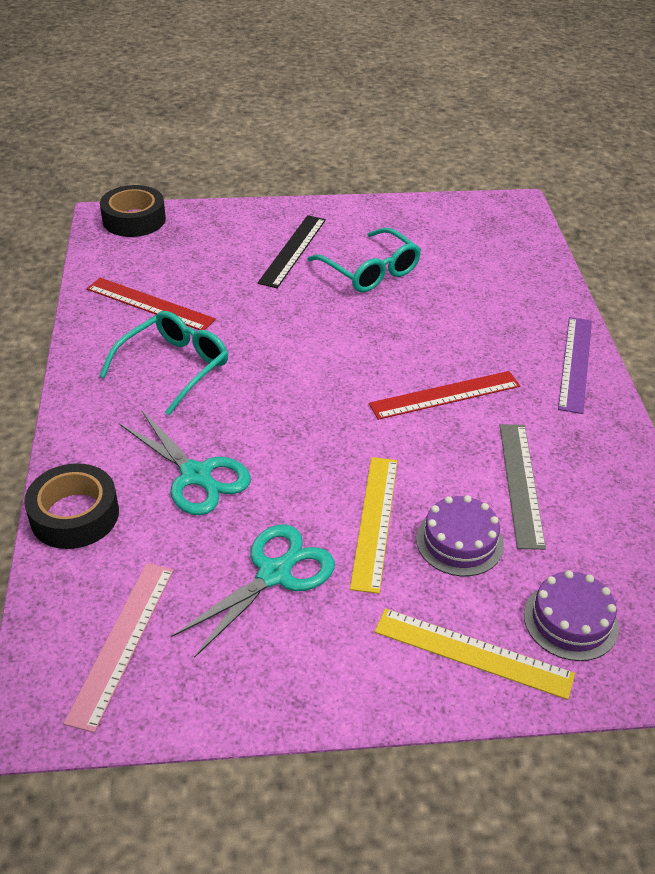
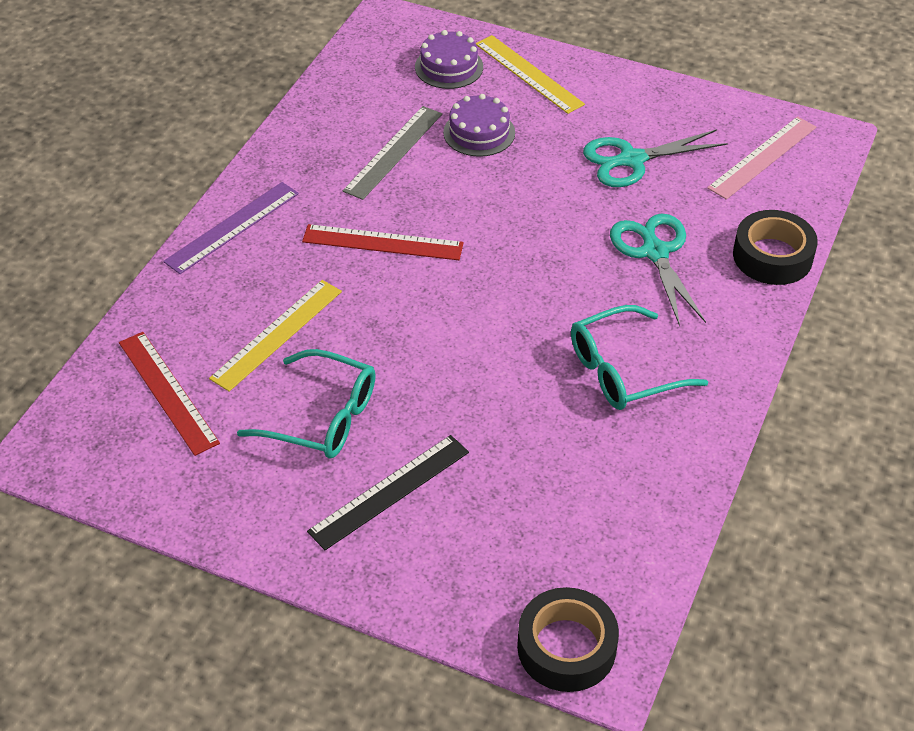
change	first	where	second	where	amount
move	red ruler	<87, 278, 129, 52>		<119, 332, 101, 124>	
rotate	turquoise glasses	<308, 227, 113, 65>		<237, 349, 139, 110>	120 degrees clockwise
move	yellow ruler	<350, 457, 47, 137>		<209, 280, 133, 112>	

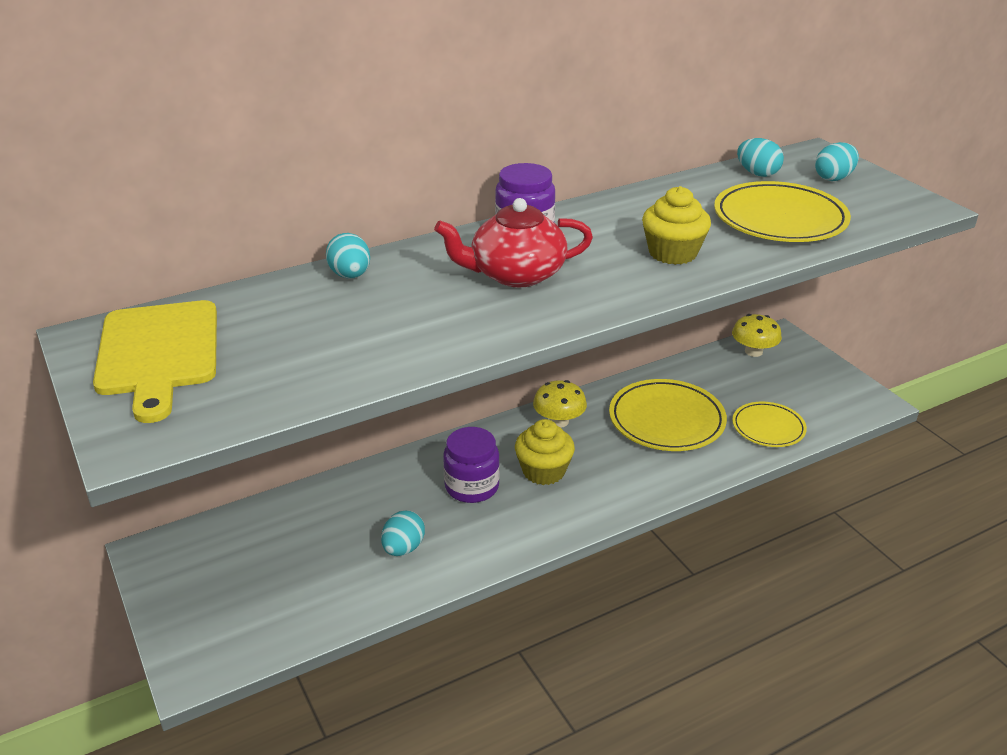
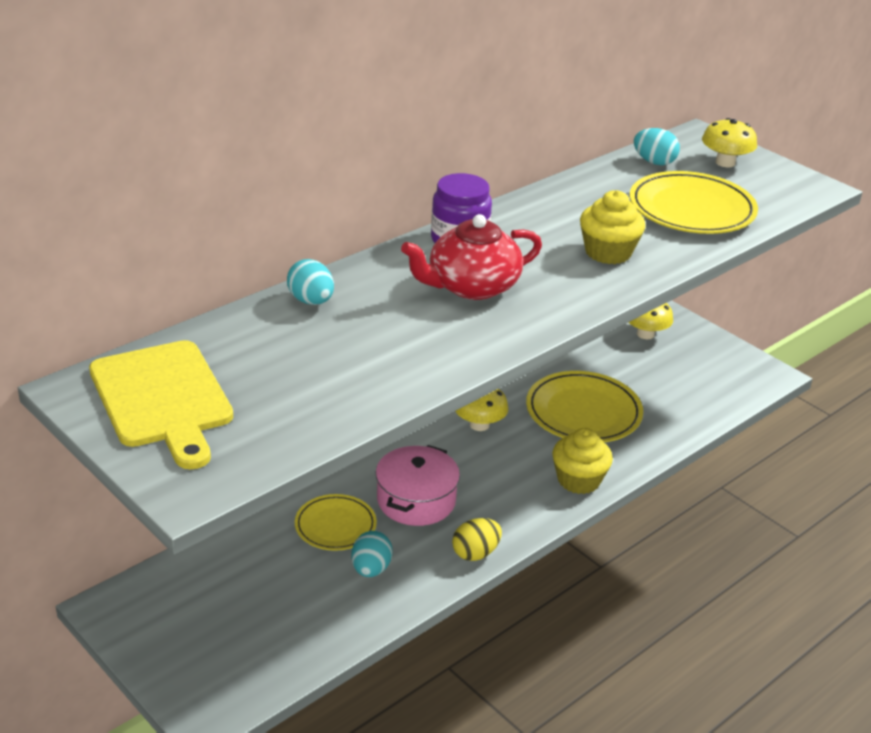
change	first	where	second	where	amount
replace	purple jar	<443, 427, 57, 76>	pink pot	<376, 445, 84, 81>	
move	yellow cupcake	<515, 419, 60, 66>		<552, 428, 61, 66>	
move	yellow plate	<732, 402, 75, 45>		<295, 494, 82, 57>	
replace	turquoise egg	<815, 142, 44, 39>	yellow mushroom	<702, 118, 55, 49>	
insert			yellow egg	<452, 518, 50, 43>	

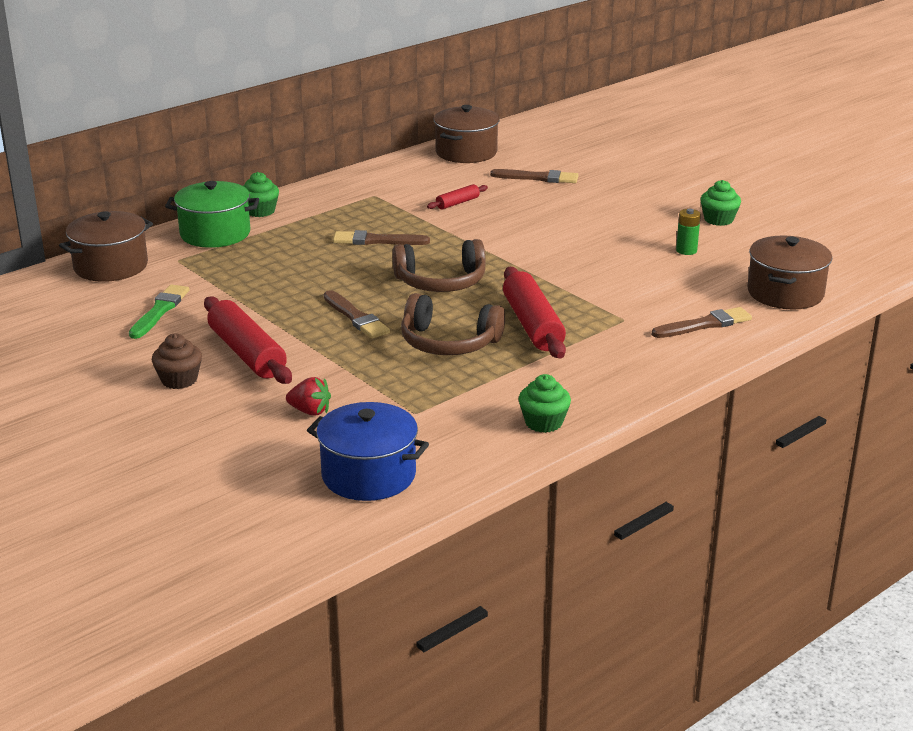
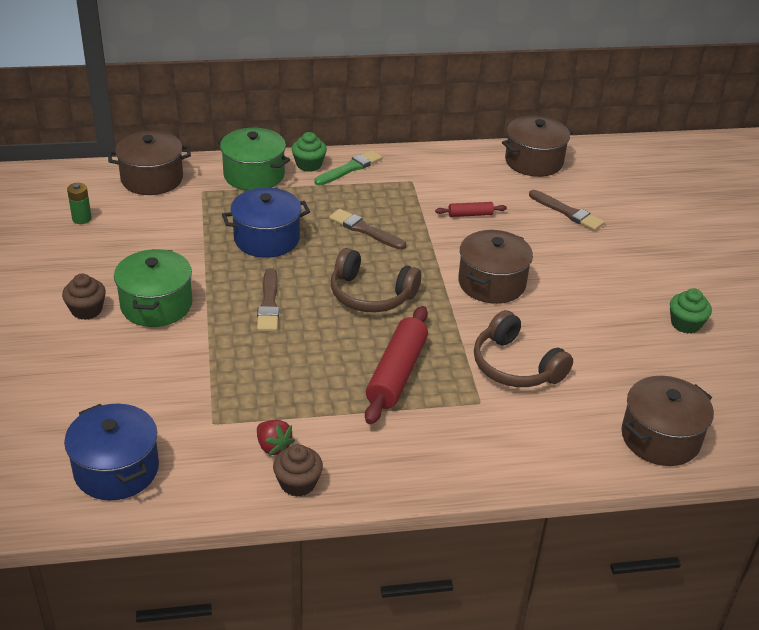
change	first	where	second	where	amount
move	green brush	<129, 284, 60, 55>		<314, 150, 68, 35>	
replace	red rolling pin	<204, 297, 88, 87>	green pot	<114, 249, 78, 78>	
move	red strawberry	<286, 377, 45, 39>		<257, 420, 38, 36>	
move	brown headphones	<401, 293, 104, 62>		<474, 310, 99, 77>	
recolor	green cupcake	<519, 374, 52, 59>	brown cupcake	<273, 444, 50, 53>	
delete	brown brush	<652, 307, 100, 31>			
move	green battery	<676, 209, 25, 46>		<67, 183, 25, 41>	
insert			blue pot	<222, 188, 88, 70>	
insert			brown pot	<458, 230, 75, 74>	

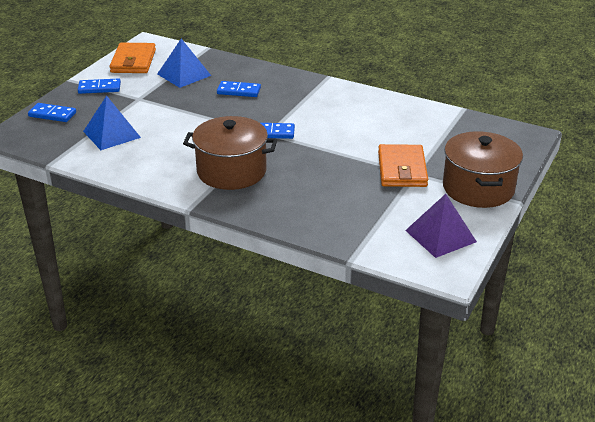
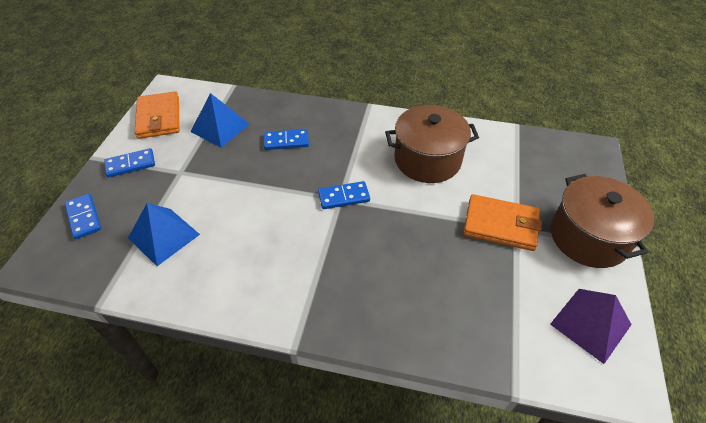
change	first	where	second	where	amount
rotate	blue domino	<28, 103, 48, 19>		<65, 194, 36, 45>	60 degrees clockwise
move	brown pot	<183, 116, 94, 74>		<385, 105, 94, 78>	
rotate	orange wallet	<378, 144, 50, 43>		<463, 194, 79, 57>	60 degrees counterclockwise

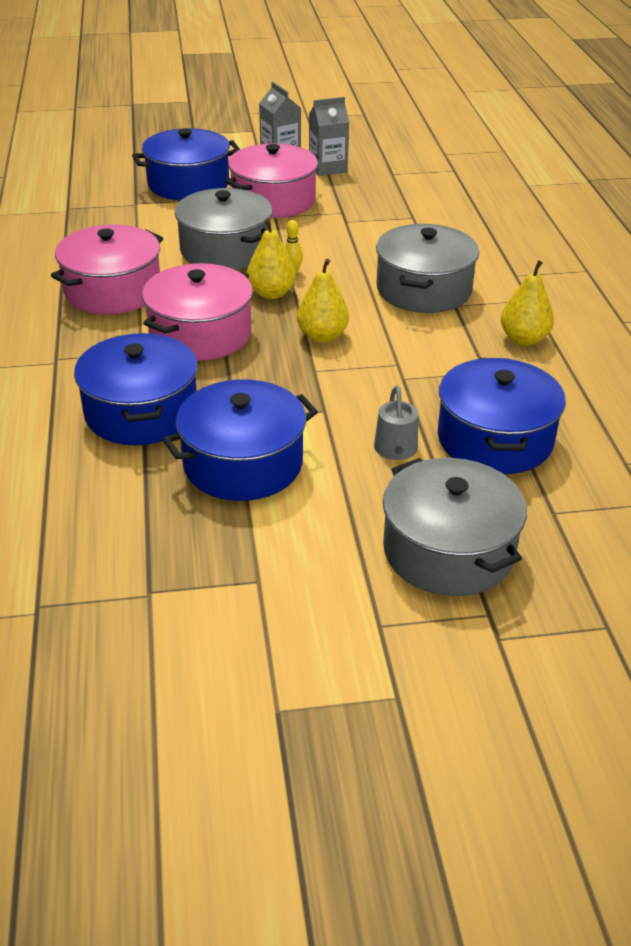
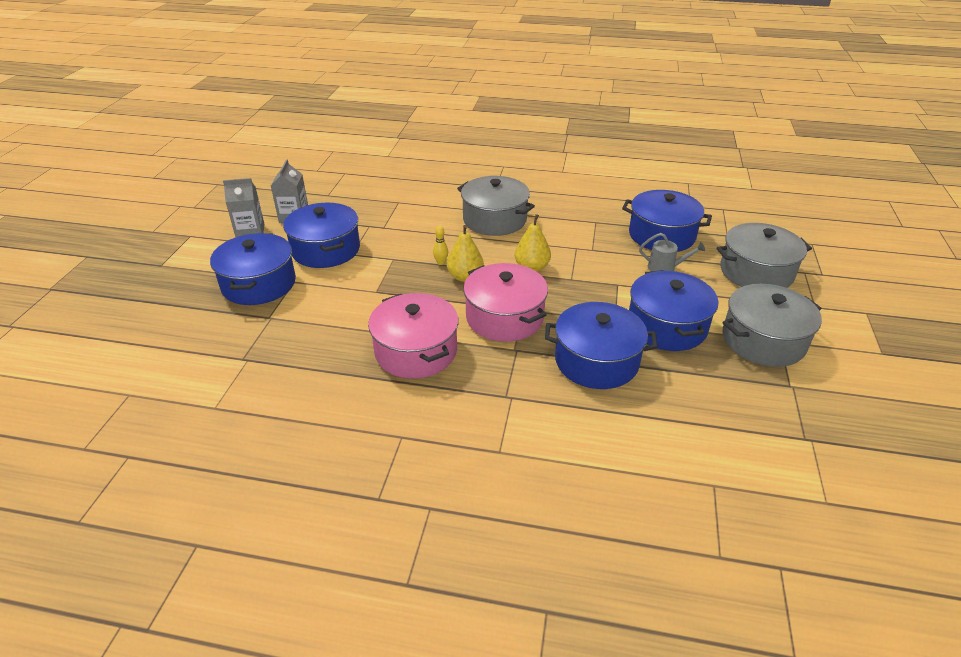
change	first	where	second	where	amount
move	grey pot	<175, 188, 97, 82>		<723, 284, 99, 83>	
recolor	pink pot	<225, 143, 94, 75>	blue pot	<283, 203, 77, 65>	
delete	yellow pear	<501, 260, 53, 85>			

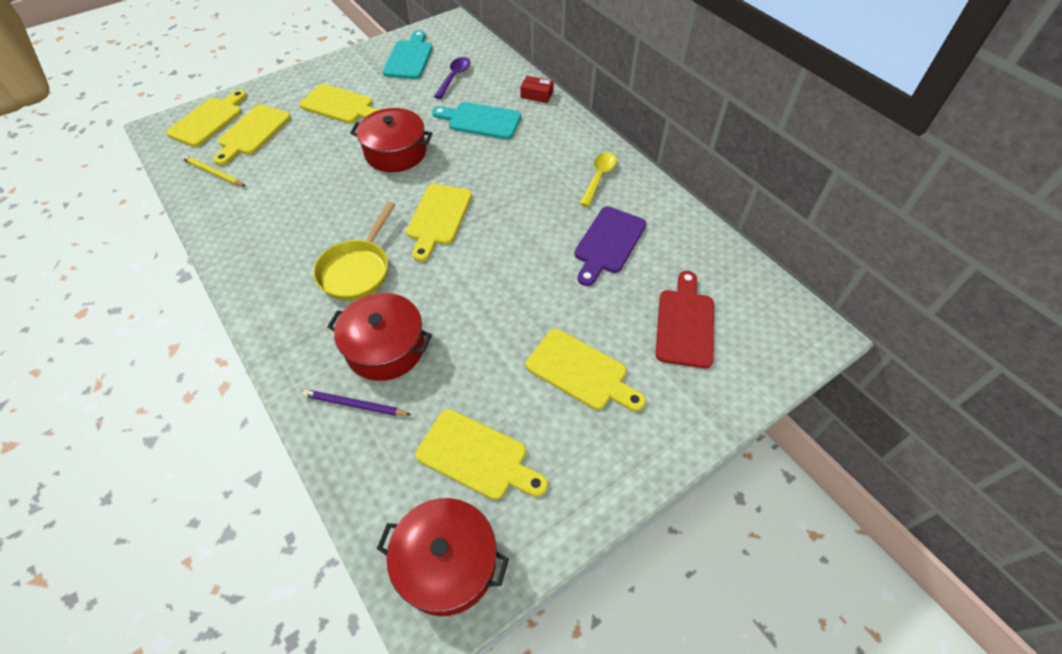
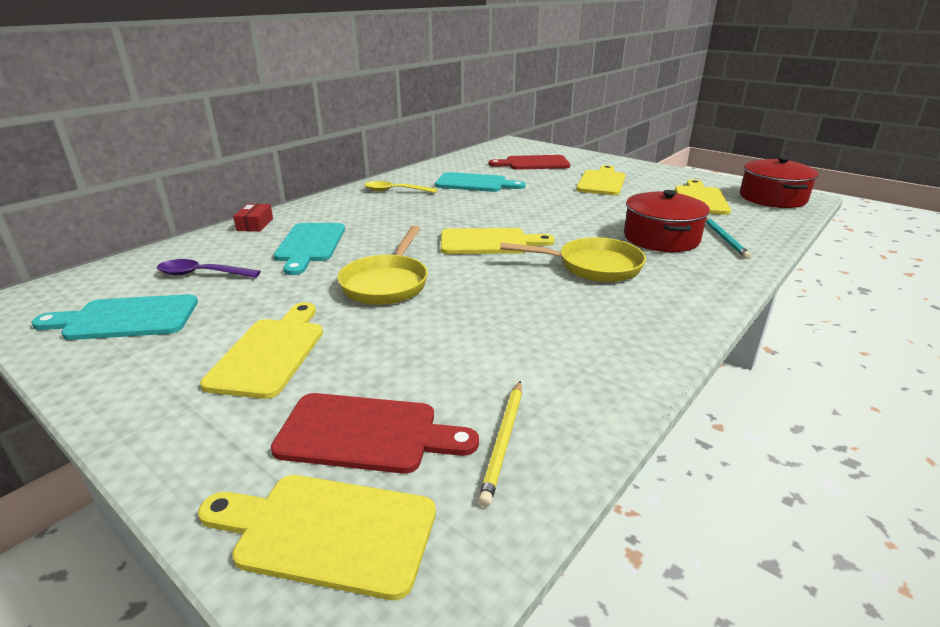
change	first	where	second	where	amount
recolor	yellow cutting board	<213, 105, 78, 60>	red cutting board	<271, 393, 208, 81>	
recolor	purple pencil	<302, 389, 109, 27>	turquoise pencil	<706, 217, 45, 42>	
replace	red pot	<350, 108, 82, 64>	yellow pan	<337, 226, 91, 79>	
recolor	purple cutting board	<574, 206, 72, 80>	turquoise cutting board	<435, 172, 91, 20>	

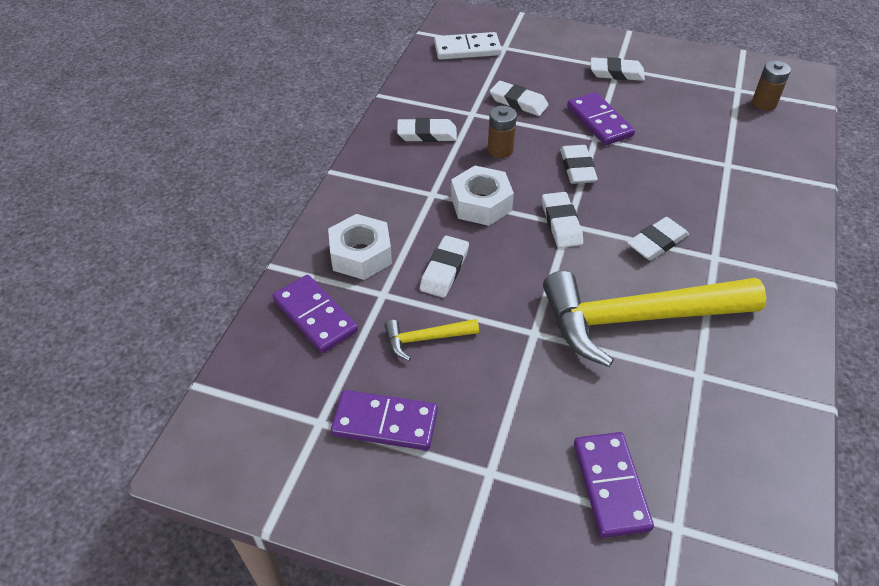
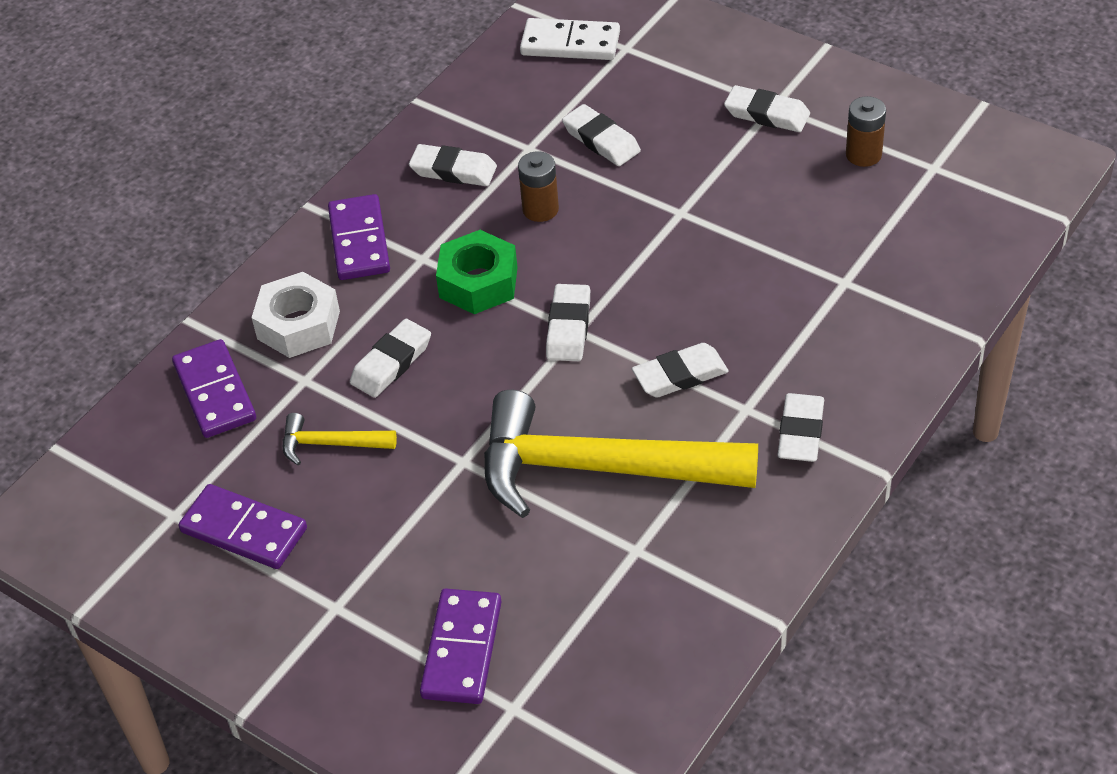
change	first	where	second	where	amount
recolor	white nut	<451, 166, 63, 60>	green nut	<436, 230, 82, 84>	
move	white eraser	<560, 145, 38, 39>		<777, 393, 47, 69>	
move	purple domino	<567, 92, 68, 53>		<328, 194, 62, 86>	
move	brown battery	<752, 60, 39, 51>		<846, 96, 40, 71>	

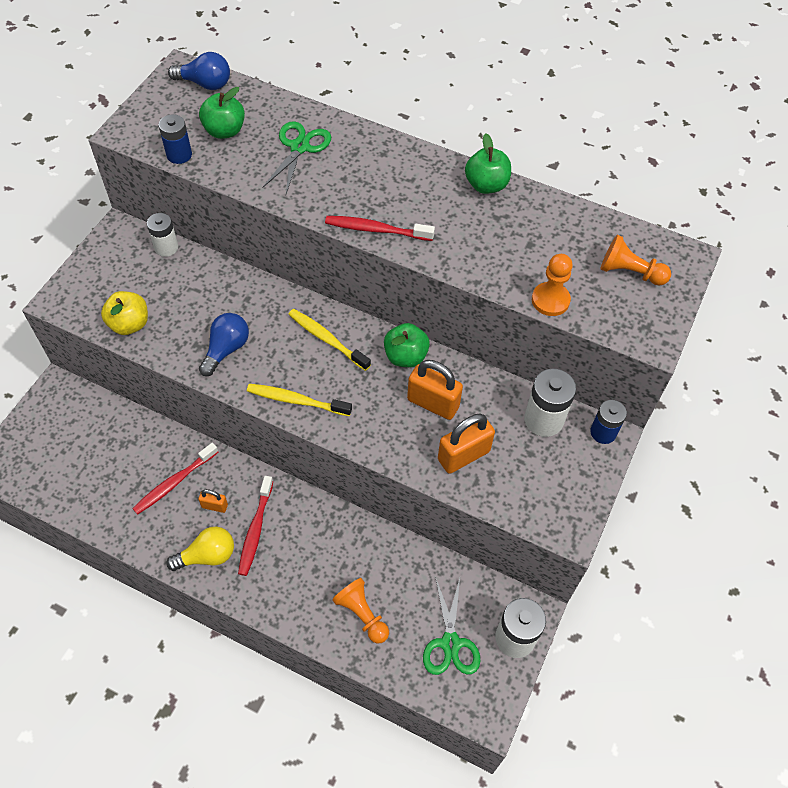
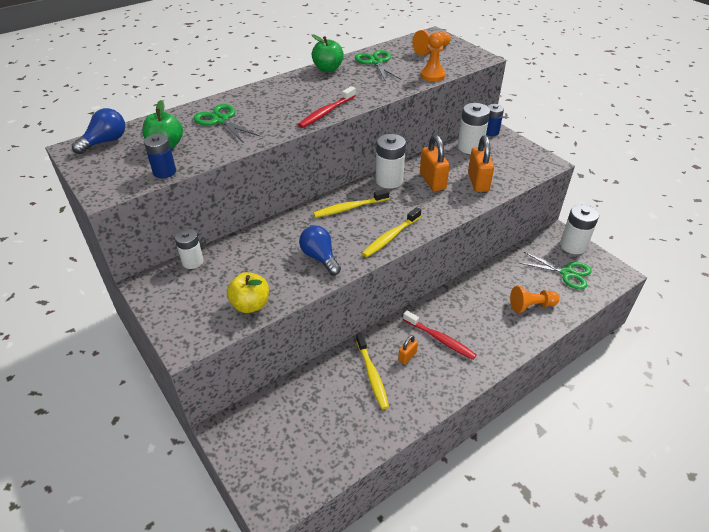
change	first	where	second	where	amount
recolor	red toothbrush	<132, 443, 86, 72>	yellow toothbrush	<356, 333, 33, 76>	
delete	yellow light bulb	<166, 527, 68, 44>			
replace	green apple	<384, 323, 46, 44>	white battery	<375, 134, 31, 55>	
rotate	orange padlock	<407, 360, 56, 60>		<420, 135, 30, 56>	75 degrees counterclockwise
insert			green scissors	<355, 50, 47, 32>	

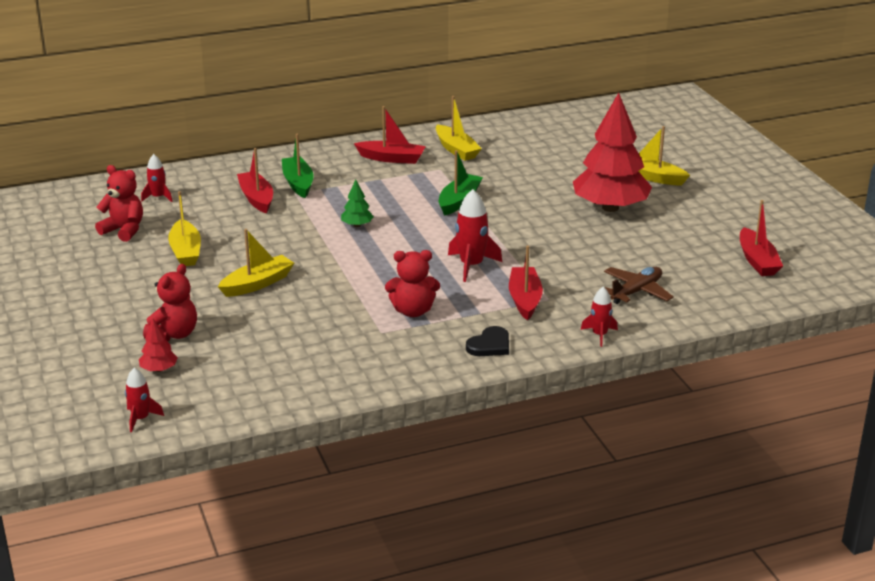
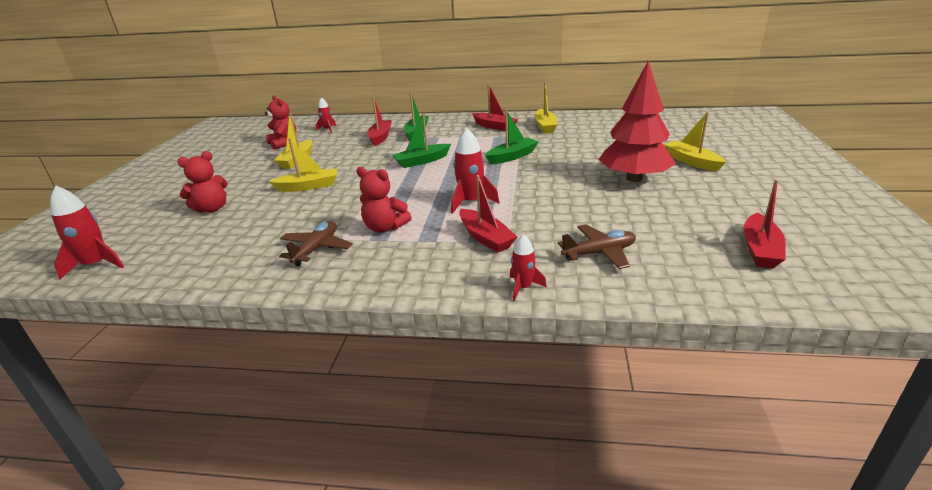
change	first	where	second	where	amount
resize	red rocket	<125, 368, 39, 64>		<50, 186, 74, 94>	x1.64
delete	red tree	<139, 319, 39, 53>			
replace	green tree	<341, 180, 33, 47>	green boat	<392, 113, 59, 55>	
delete	black heart	<466, 326, 43, 30>			
rotate	red boat	<509, 246, 34, 74>		<459, 175, 58, 77>	120 degrees clockwise
insert			brown plane	<279, 221, 74, 45>	

